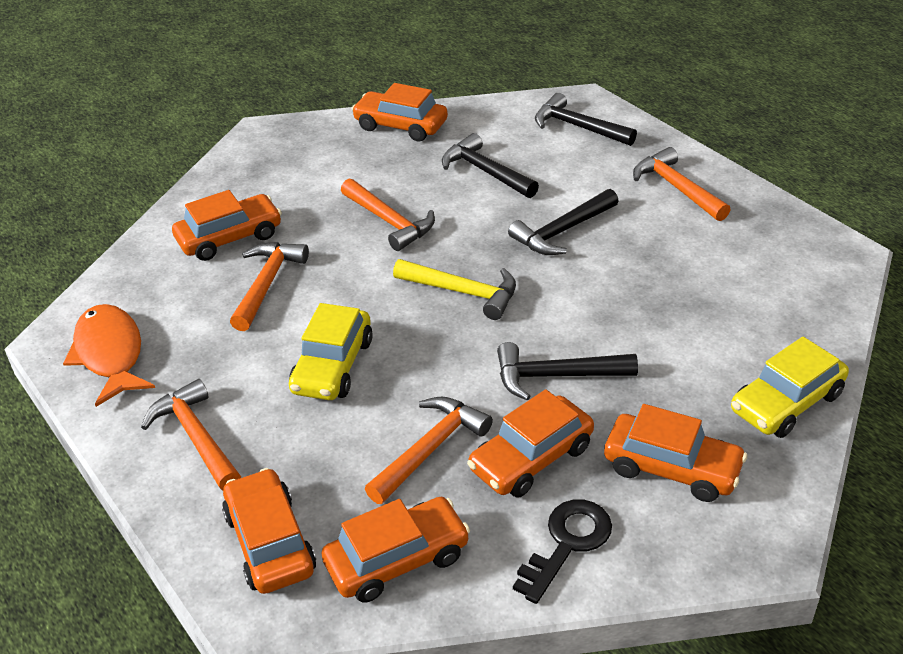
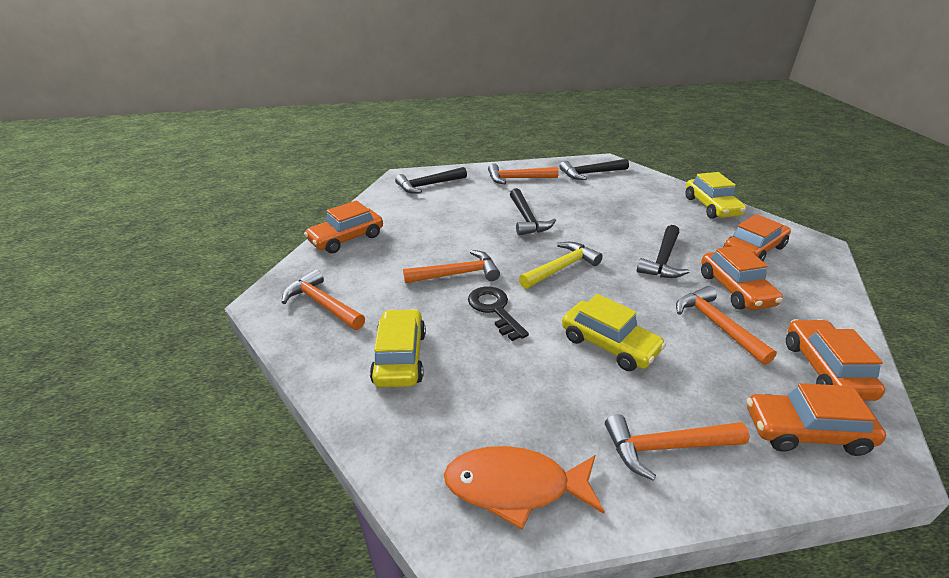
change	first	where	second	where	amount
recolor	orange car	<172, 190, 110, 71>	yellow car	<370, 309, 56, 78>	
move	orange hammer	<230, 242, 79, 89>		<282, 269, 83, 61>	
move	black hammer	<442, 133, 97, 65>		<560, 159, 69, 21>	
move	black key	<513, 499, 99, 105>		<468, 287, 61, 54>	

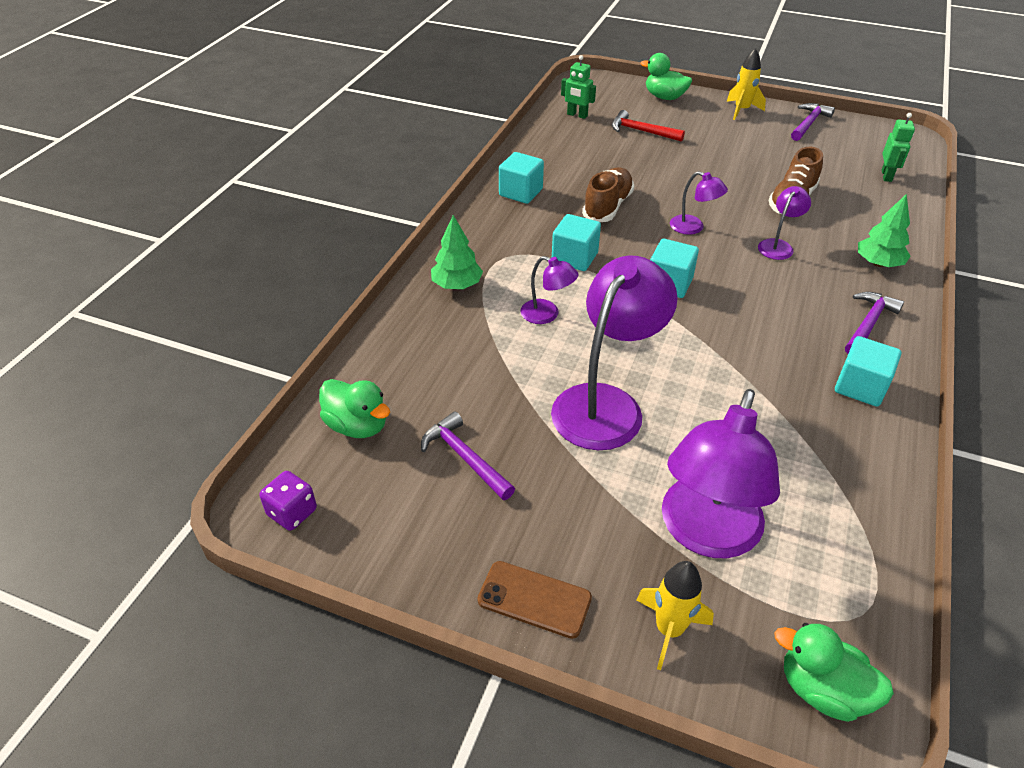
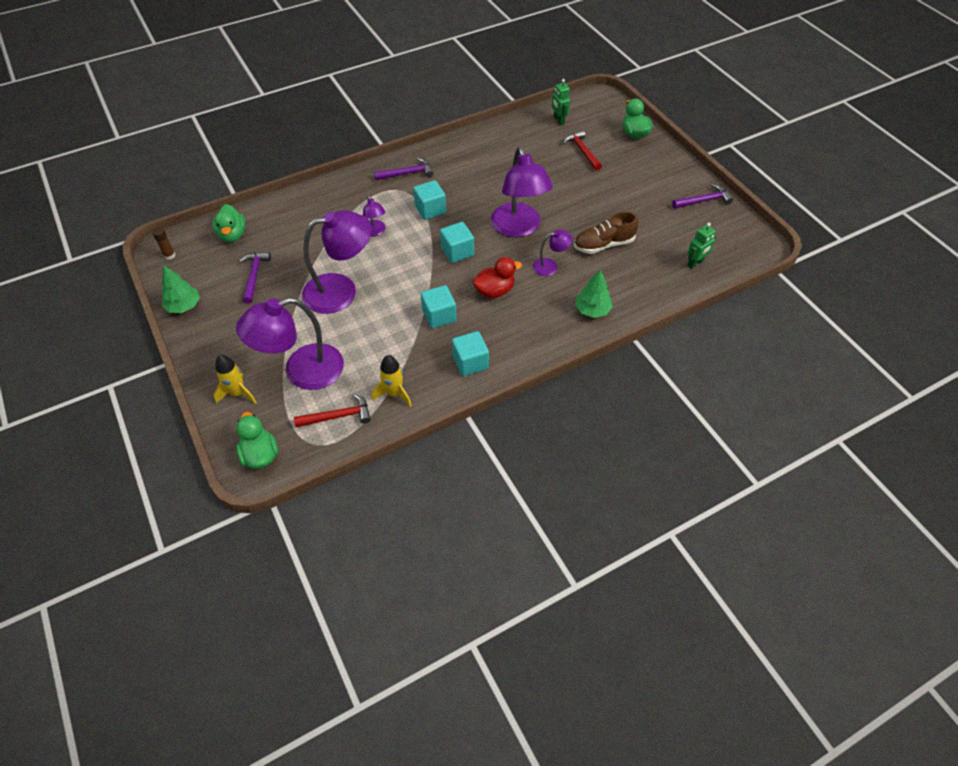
change	first	where	second	where	amount
replace	purple dice	<259, 471, 58, 60>	brown glue stick	<152, 227, 23, 33>	
move	green tree	<431, 215, 52, 74>		<162, 266, 38, 47>	
delete	brown phone	<477, 561, 115, 78>			
move	turquoise cube	<499, 152, 45, 52>		<421, 285, 36, 44>	
delete	brown shoe	<582, 167, 52, 55>			
resize	purple lamp	<670, 171, 58, 64>		<491, 147, 62, 90>	x2.09
move	yellow rocket	<727, 48, 39, 72>		<372, 355, 40, 52>	
move	purple hammer	<845, 292, 59, 62>		<374, 158, 59, 22>	
insert			red hammer	<294, 393, 77, 34>	
insert			red duck	<473, 257, 49, 41>	

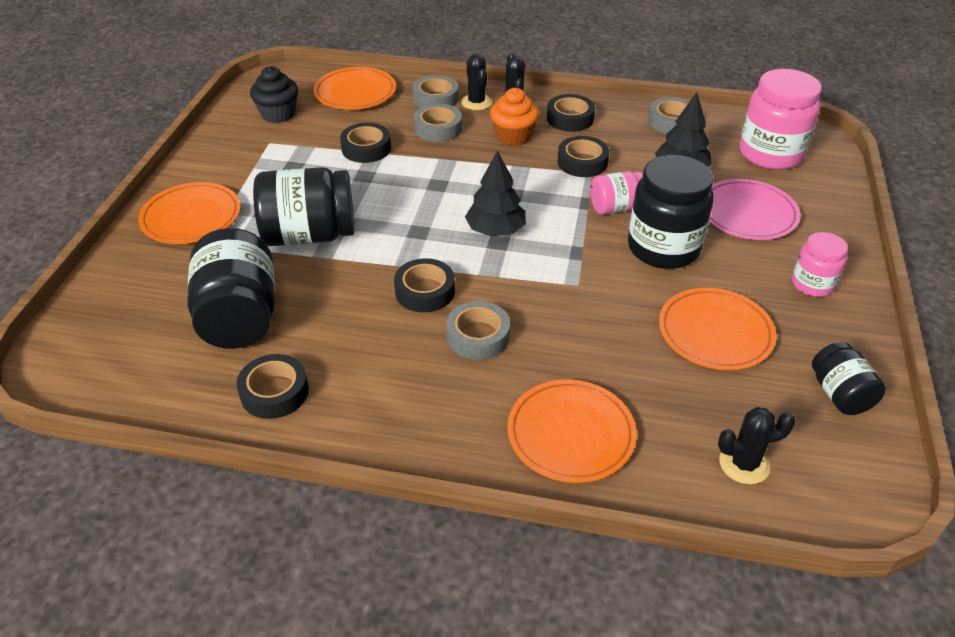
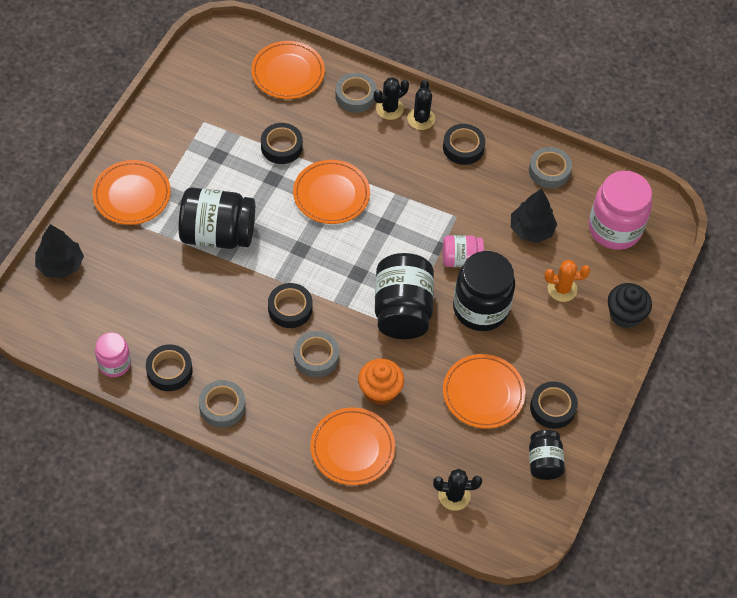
change	first	where	second	where	amount
move	black jar	<188, 228, 87, 121>		<375, 253, 59, 86>	
move	black cupcake	<250, 66, 48, 57>		<608, 283, 44, 45>	
move	grey tape	<414, 104, 48, 38>		<199, 380, 47, 48>	
rotate	black cactus	<461, 54, 31, 56>		<374, 77, 35, 43>	60 degrees clockwise
move	black tree	<465, 150, 61, 87>		<35, 224, 49, 54>	
move	orange cupcake	<490, 88, 49, 58>		<358, 359, 46, 46>	
move	black tape	<557, 136, 52, 41>		<530, 382, 48, 47>	
replace	pink plate	<709, 179, 92, 61>	orange cactus	<544, 260, 46, 42>	
move	pink jar	<792, 232, 56, 65>		<95, 332, 36, 45>	
insert			orange plate	<293, 160, 77, 64>	

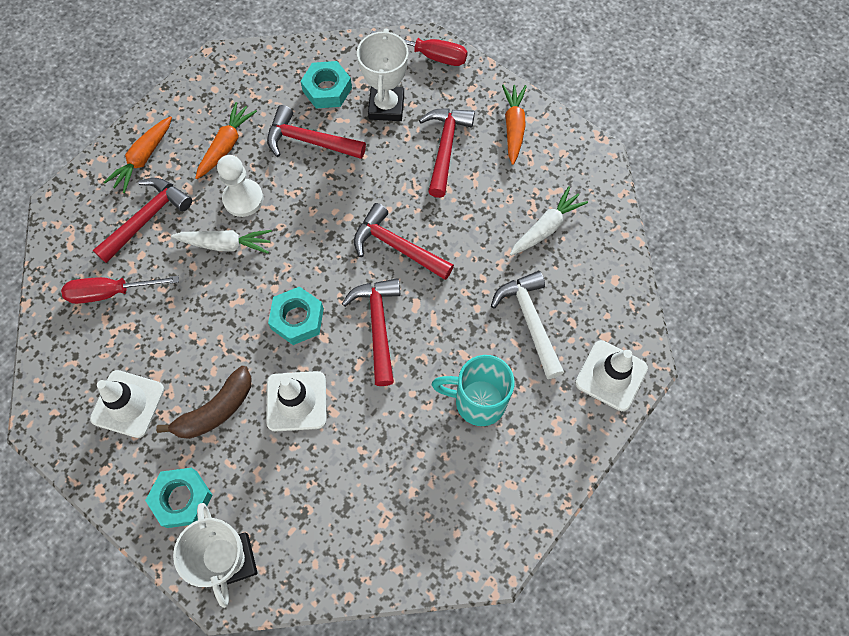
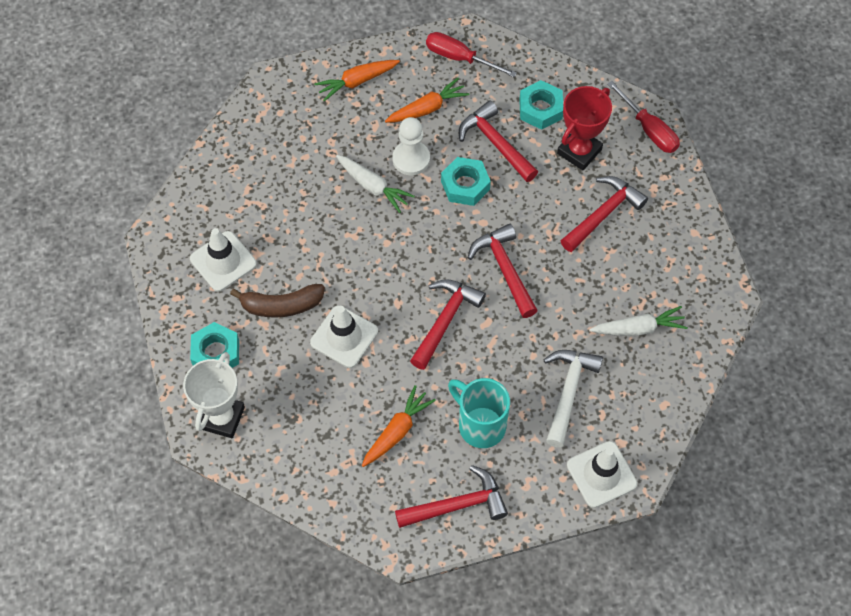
change	first	where	second	where	amount
move	red screwdriver	<61, 276, 118, 28>		<426, 32, 91, 45>	
move	red hammer	<93, 178, 99, 85>		<395, 465, 113, 63>	
move	turquoise nut	<268, 286, 56, 59>		<441, 157, 50, 49>	
recolor	white trophy	<357, 28, 51, 93>	red trophy	<557, 86, 55, 84>	
move	orange carrot	<502, 84, 25, 81>		<362, 385, 74, 82>	

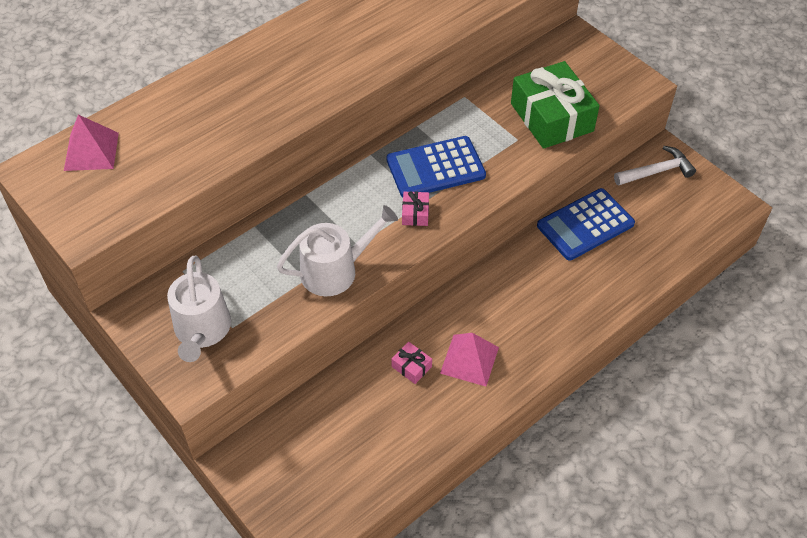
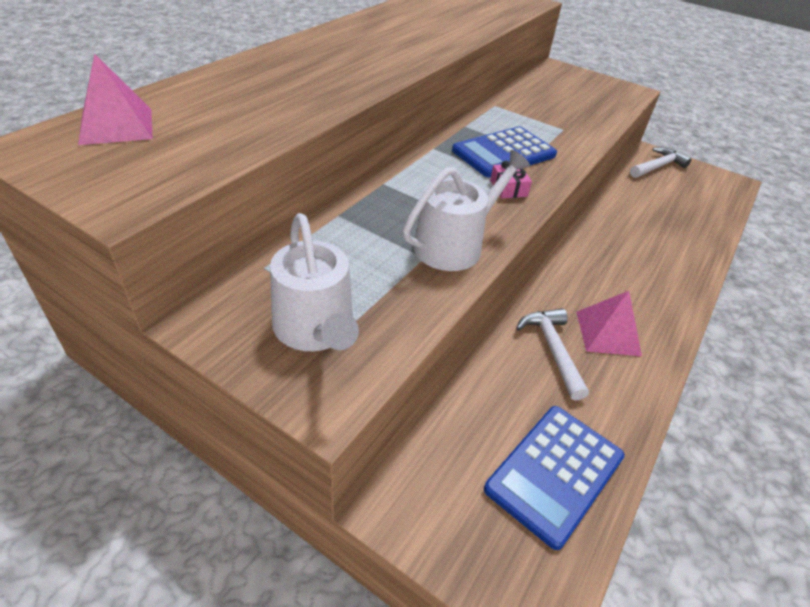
change	first	where	second	where	amount
replace	pink gift	<391, 342, 41, 42>	white hammer	<516, 308, 73, 93>	
delete	green gift	<511, 61, 89, 88>			
move	blue calculator	<537, 188, 98, 73>		<484, 406, 141, 144>	

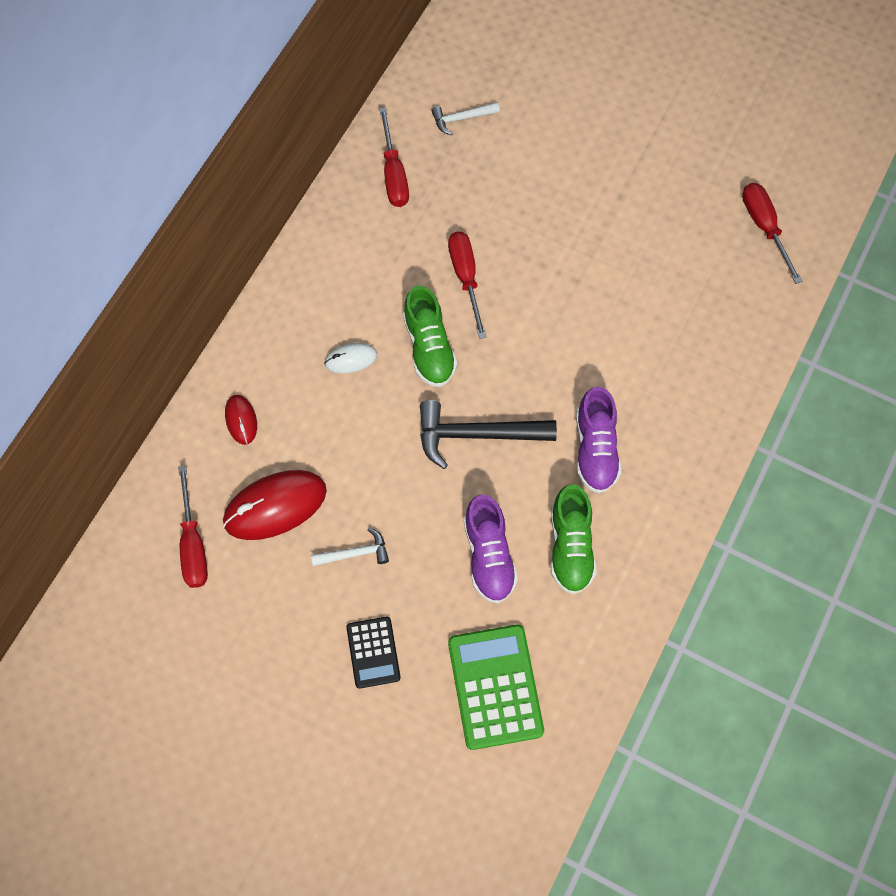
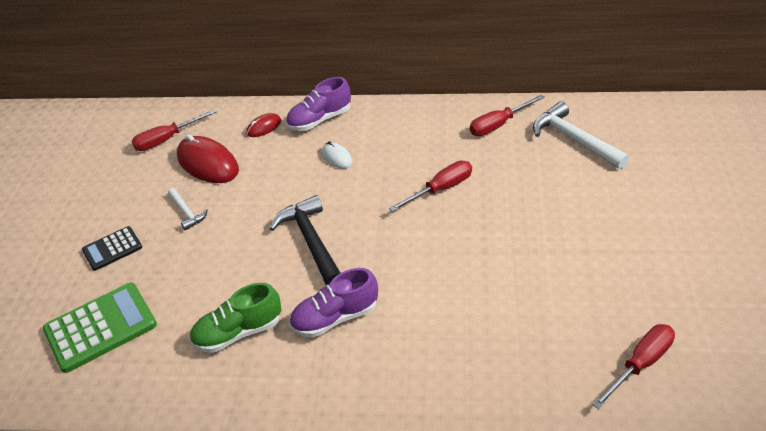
change	first	where	second	where	amount
delete	green shoe	<403, 286, 54, 101>			
resize	white hammer	<431, 102, 69, 33>		<533, 102, 97, 67>	x1.87
move	purple shoe	<464, 495, 54, 109>		<286, 77, 65, 54>	

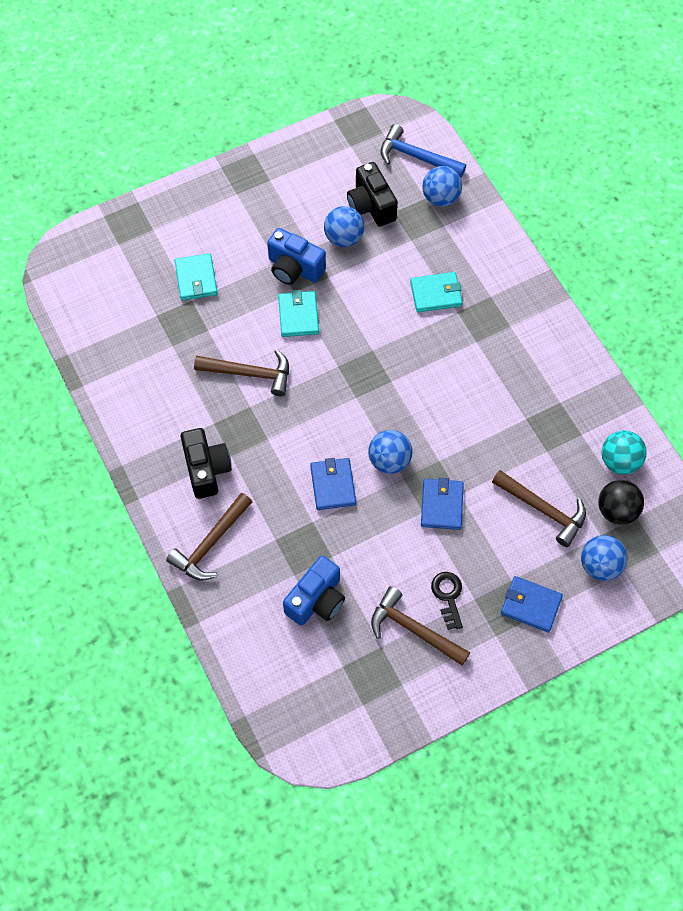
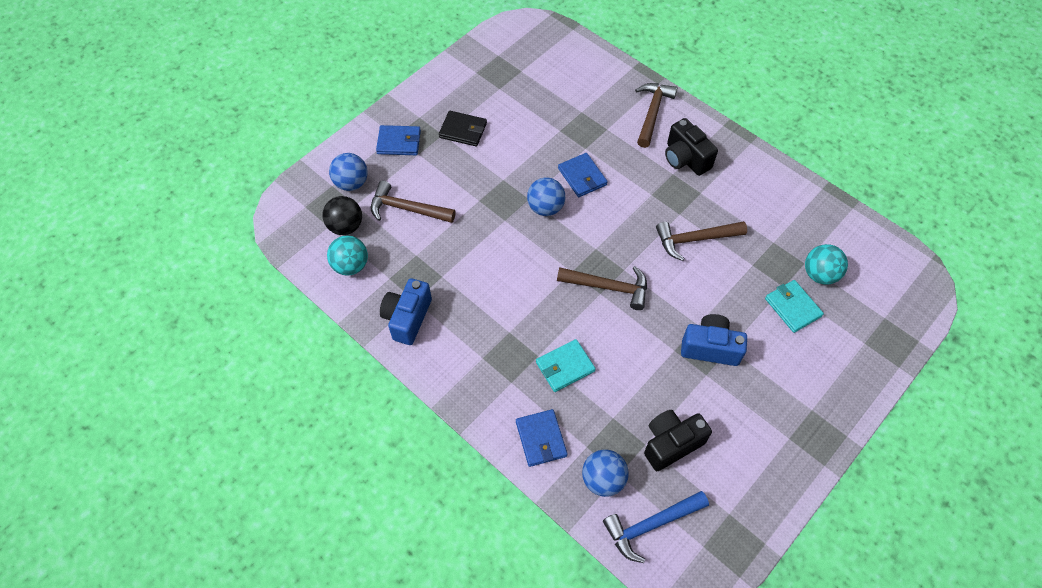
change	first	where	second	where	amount
delete	turquoise wallet	<278, 290, 41, 47>			
move	blue camera	<283, 555, 62, 71>		<380, 278, 52, 67>	
delete	blue ball	<324, 206, 40, 41>			
rotate	black camera	<347, 162, 51, 65>		<644, 410, 68, 61>	75 degrees counterclockwise
move	brown hammer	<371, 586, 99, 80>		<557, 266, 90, 44>	
rotate	blue hammer	<380, 124, 86, 53>		<603, 491, 106, 72>	150 degrees clockwise
move	blue wallet	<421, 478, 43, 52>		<516, 409, 52, 58>	
replace	black key	<431, 572, 32, 58>	black wallet	<439, 111, 48, 35>	
insert			turquoise ball	<805, 244, 43, 41>	

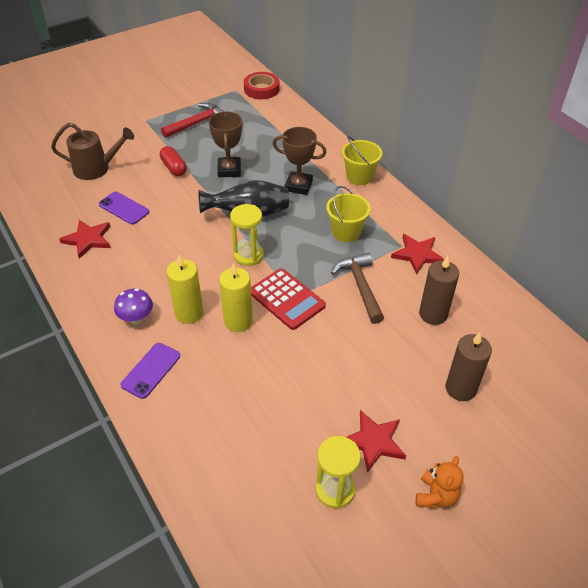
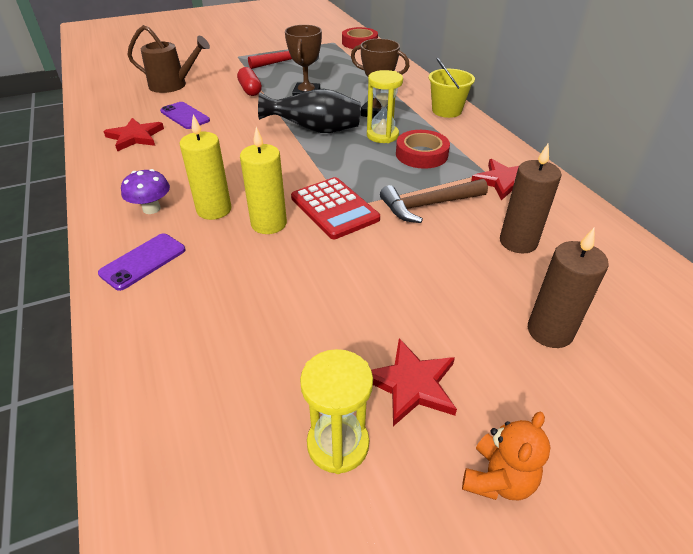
change	first	where	second	where	amount
move	yellow hourglass	<230, 204, 34, 62>		<367, 70, 36, 73>	
replace	yellow bucket	<326, 186, 45, 56>	red tape	<396, 130, 54, 39>	
rotate	brown hammer	<331, 253, 53, 71>		<380, 179, 108, 44>	105 degrees counterclockwise

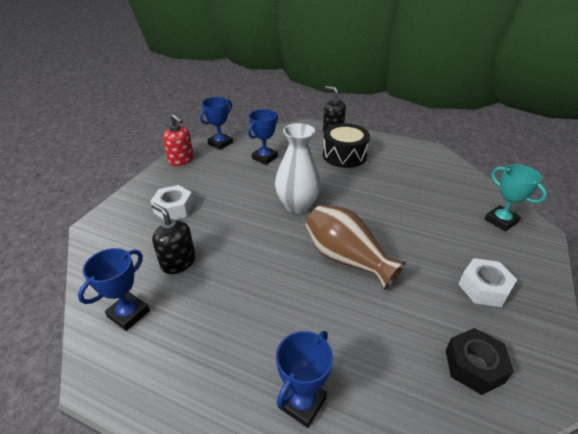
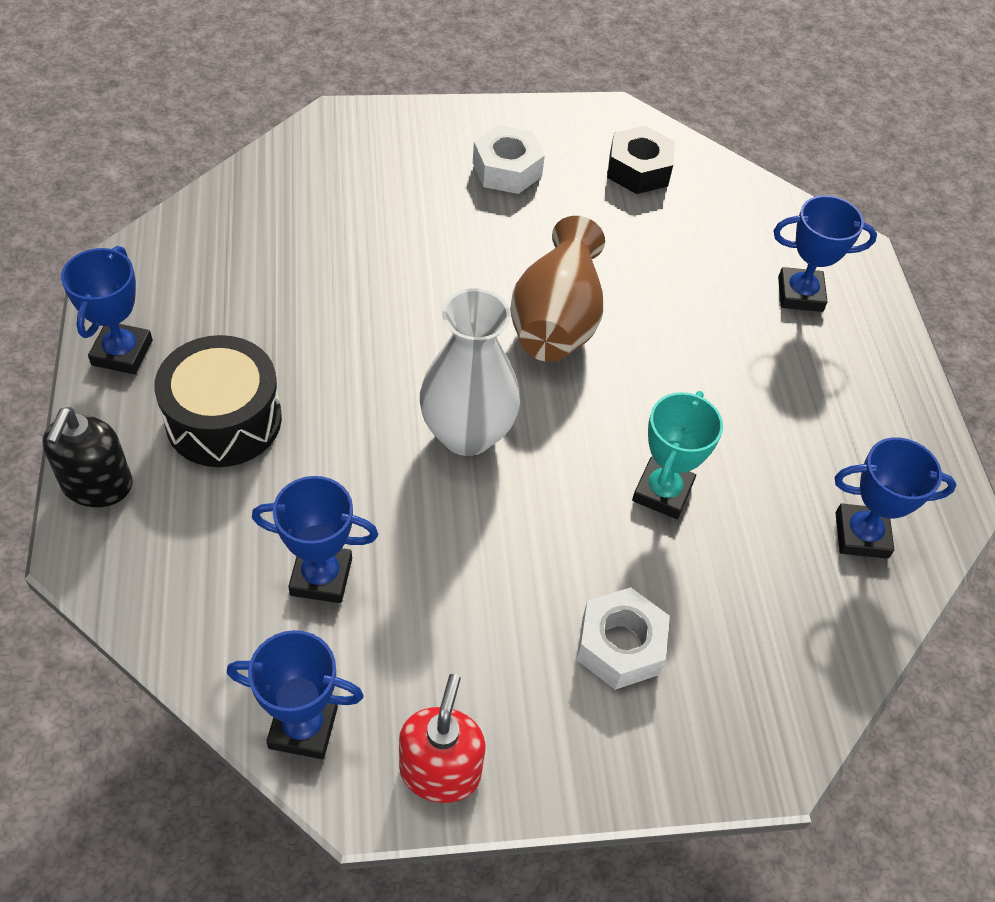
change	first	where	second	where	amount
delete	black soap dispenser	<151, 203, 45, 71>			
move	turquoise trophy	<485, 164, 62, 67>		<632, 391, 91, 128>	
insert			blue trophy	<61, 246, 92, 128>	

